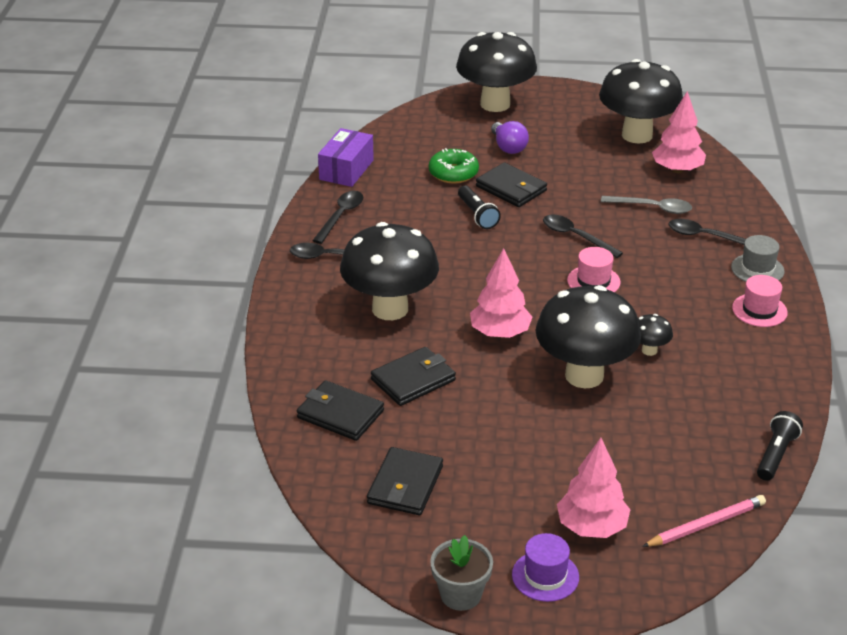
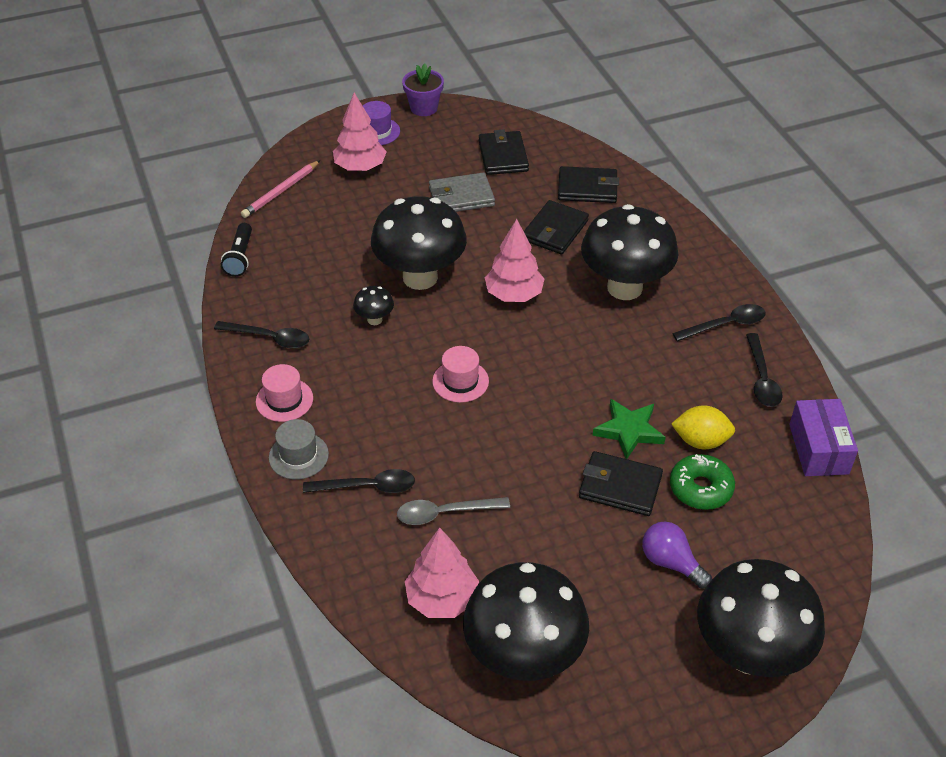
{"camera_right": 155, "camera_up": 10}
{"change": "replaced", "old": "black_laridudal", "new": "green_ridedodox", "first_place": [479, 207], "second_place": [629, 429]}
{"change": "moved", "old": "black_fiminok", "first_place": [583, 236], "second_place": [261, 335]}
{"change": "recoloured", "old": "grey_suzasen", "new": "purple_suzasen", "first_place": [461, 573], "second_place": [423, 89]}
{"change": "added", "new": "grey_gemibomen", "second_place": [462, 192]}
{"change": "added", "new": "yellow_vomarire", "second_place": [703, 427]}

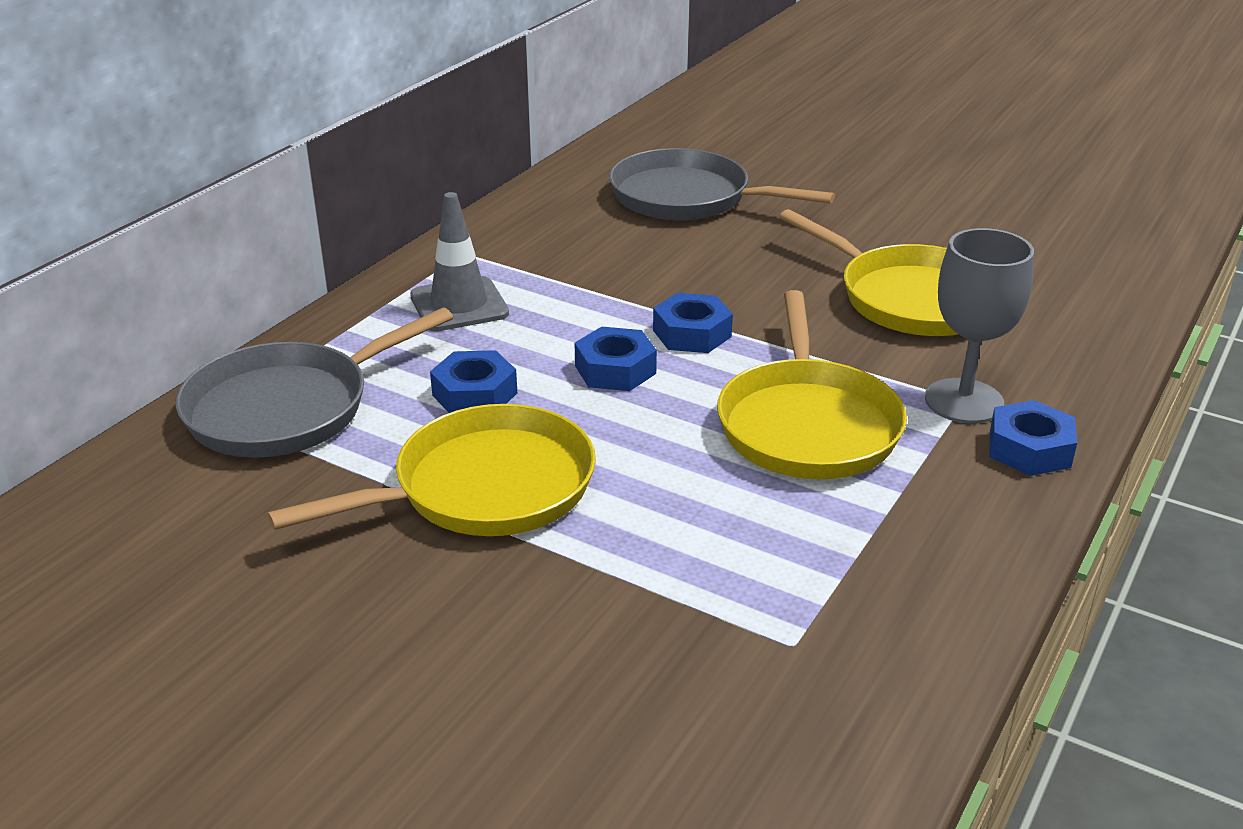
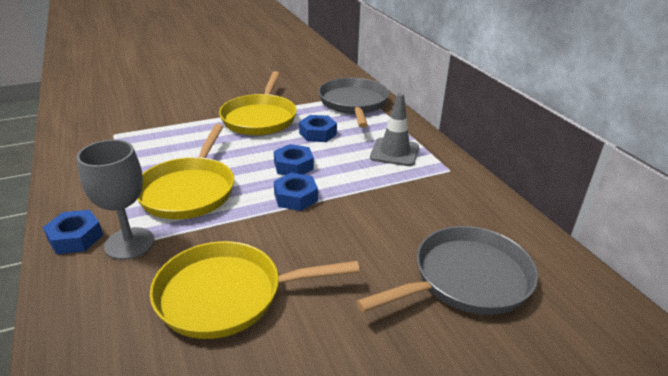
{"camera_right": 125, "camera_up": 0}
{"change": "turned", "old": "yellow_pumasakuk", "first_place": [812, 384], "second_place": [185, 171], "degrees": -120}

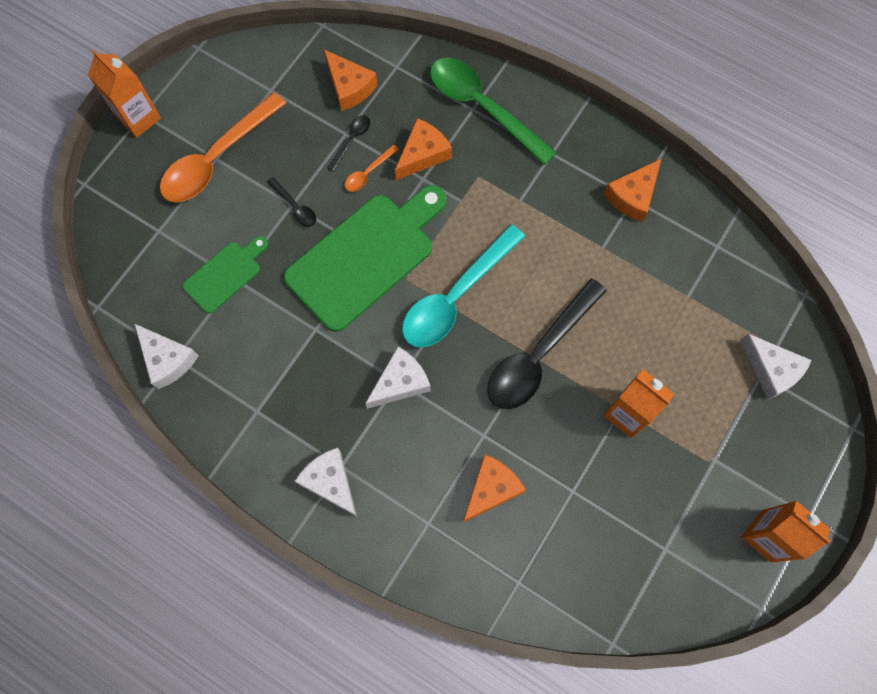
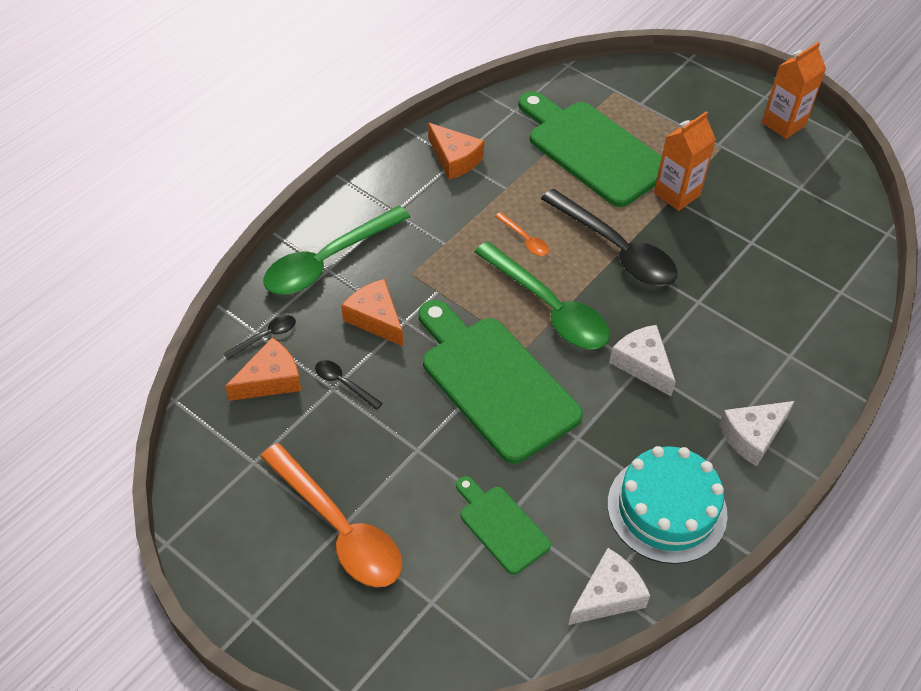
{"camera_right": -85, "camera_up": -20}
{"change": "removed", "old": "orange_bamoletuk", "first_place": [124, 94]}
{"change": "moved", "old": "orange_fiminok", "first_place": [372, 168], "second_place": [522, 234]}
{"change": "moved", "old": "black_fiminok", "first_place": [291, 202], "second_place": [260, 337]}
{"change": "recoloured", "old": "turquoise_fiminok", "new": "green_fiminok", "first_place": [463, 286], "second_place": [542, 295]}
{"change": "removed", "old": "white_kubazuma", "first_place": [776, 367]}
{"change": "removed", "old": "orange_kubazuma", "first_place": [494, 488]}
{"change": "added", "new": "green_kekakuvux", "second_place": [590, 149]}
{"change": "added", "new": "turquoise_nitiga", "second_place": [667, 505]}

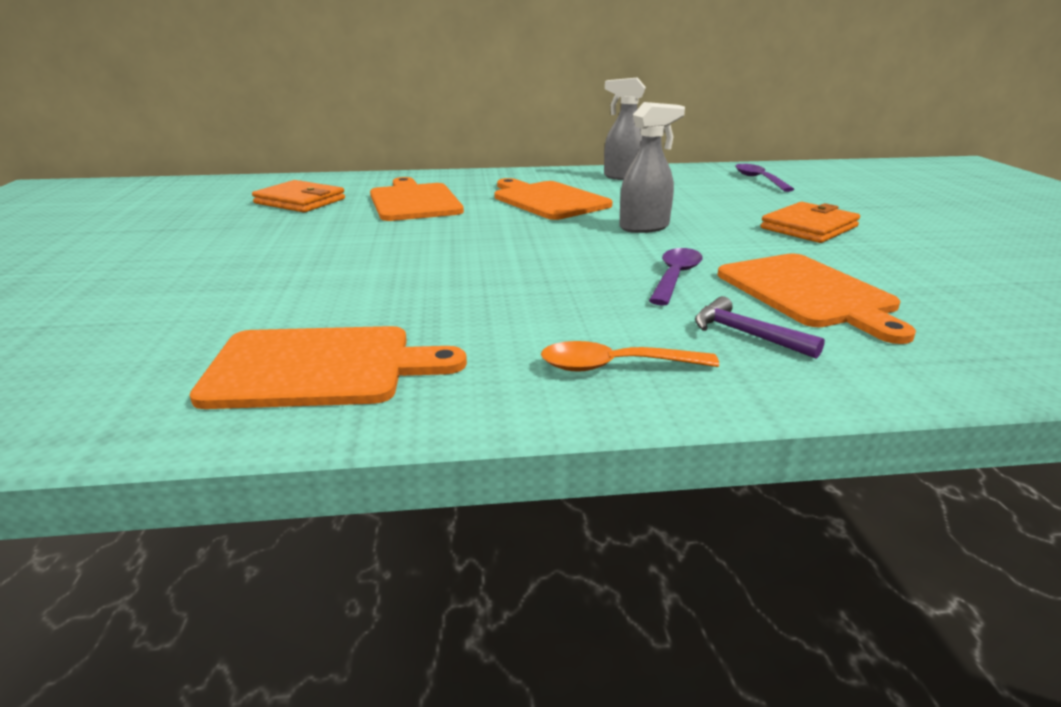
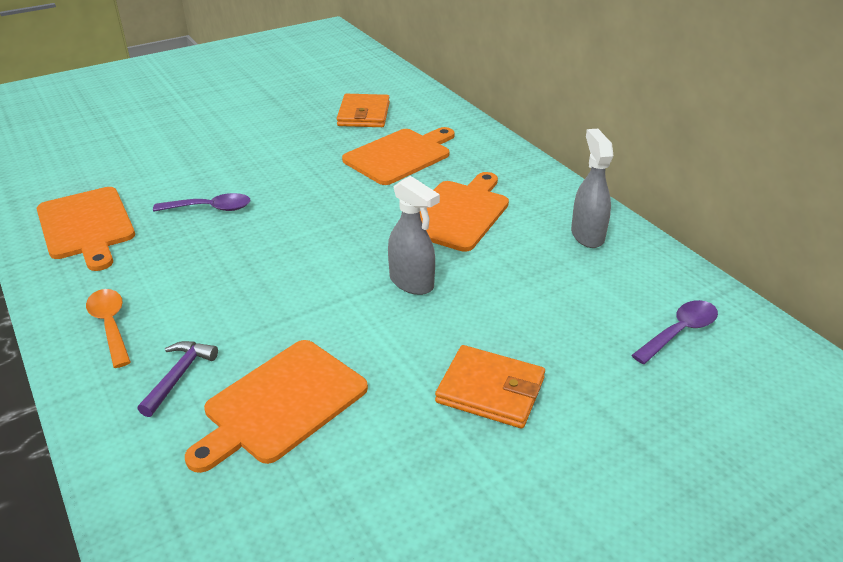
{"camera_right": 65, "camera_up": 10}
{"change": "moved", "old": "purple_fiminok", "first_place": [676, 277], "second_place": [202, 202]}

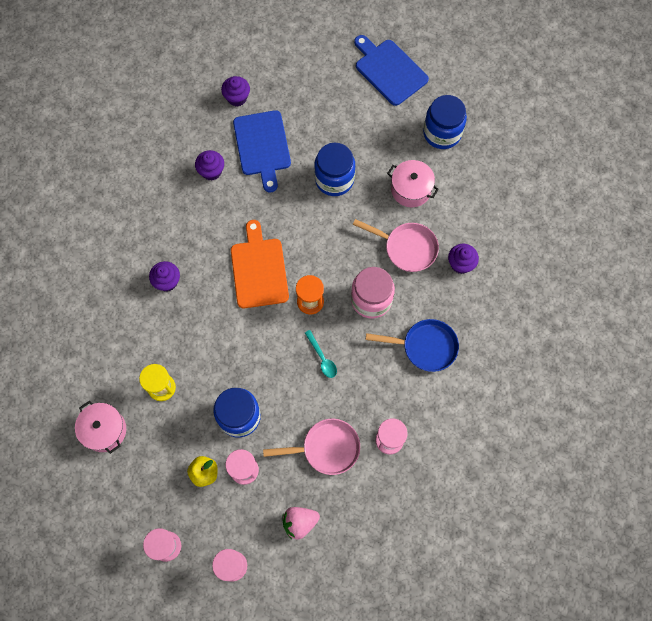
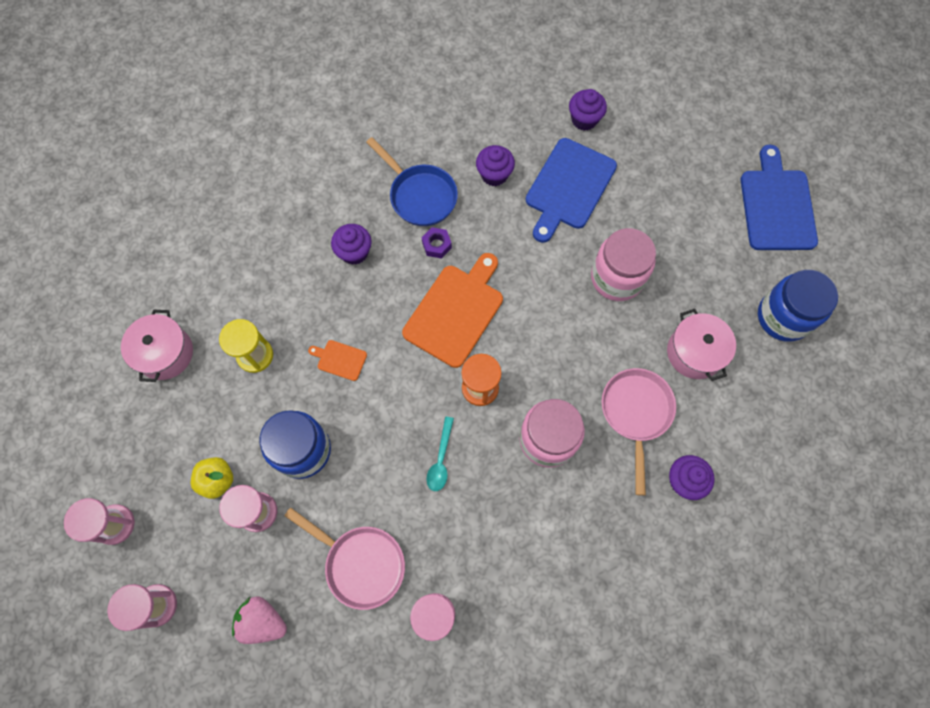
{"camera_right": 40, "camera_up": 0}
{"change": "recoloured", "old": "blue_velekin", "new": "pink_velekin", "first_place": [334, 169], "second_place": [623, 264]}
{"change": "turned", "old": "pink_pumasakuk", "first_place": [396, 245], "second_place": [638, 432], "degrees": -150}
{"change": "moved", "old": "blue_pumasakuk", "first_place": [412, 345], "second_place": [412, 181]}
{"change": "added", "new": "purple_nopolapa", "second_place": [437, 243]}
{"change": "added", "new": "orange_kekakuvux", "second_place": [337, 360]}

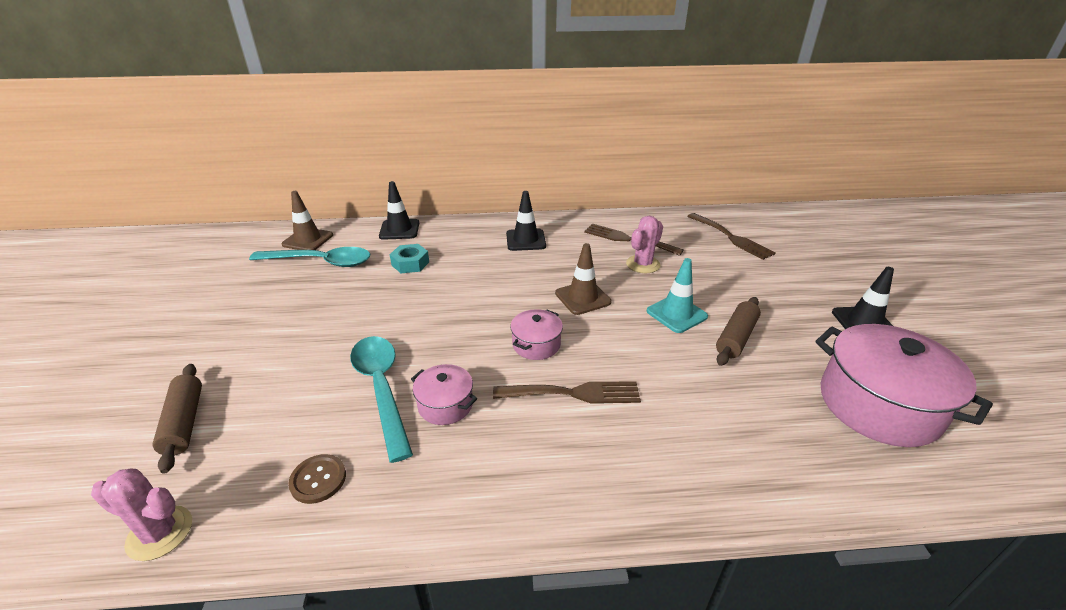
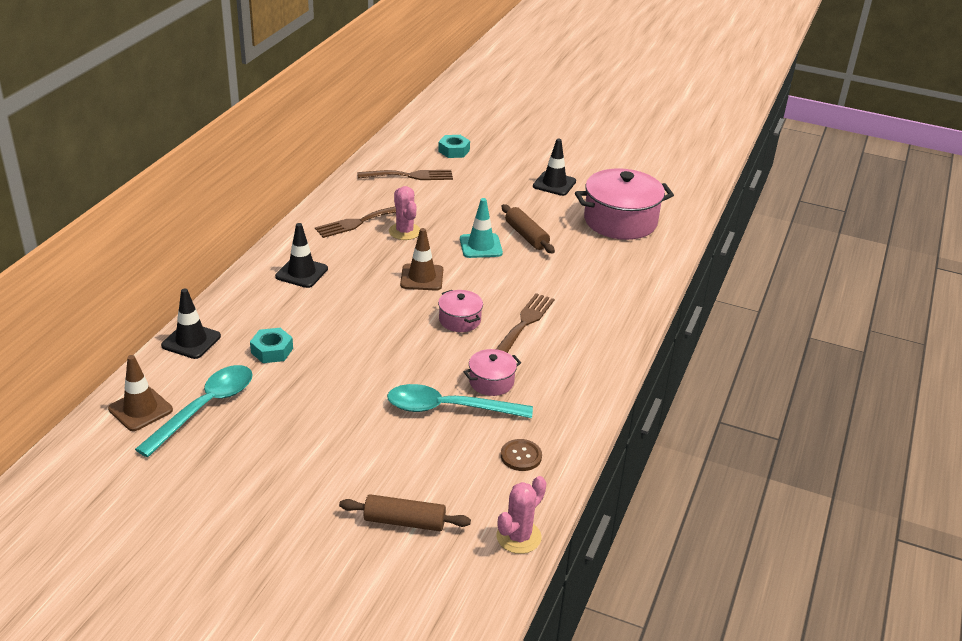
{"camera_right": -65, "camera_up": 0}
{"change": "added", "new": "turquoise_nopolapa", "second_place": [454, 146]}

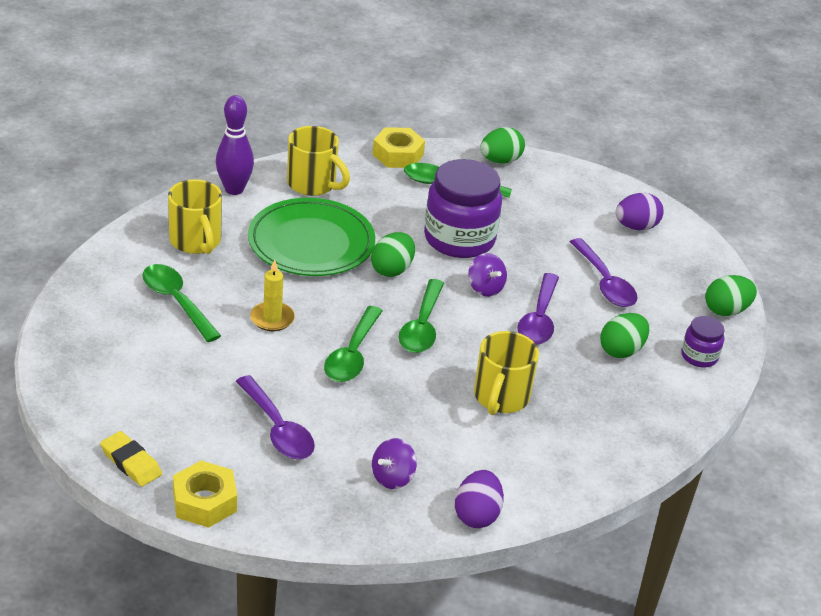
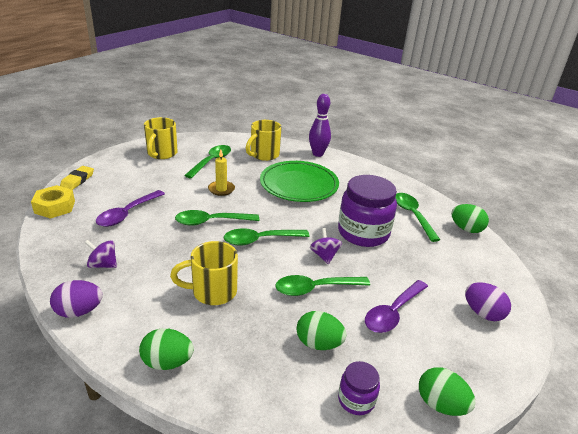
{"camera_right": 65, "camera_up": -5}
{"change": "moved", "old": "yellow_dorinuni", "first_place": [318, 161], "second_place": [161, 138]}
{"change": "removed", "old": "yellow_nopolapa", "first_place": [399, 147]}
{"change": "moved", "old": "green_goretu", "first_place": [393, 254], "second_place": [166, 349]}
{"change": "turned", "old": "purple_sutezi", "first_place": [487, 275], "second_place": [326, 246], "degrees": 135}
{"change": "recoloured", "old": "purple_fiminok", "new": "green_fiminok", "first_place": [538, 309], "second_place": [322, 285]}

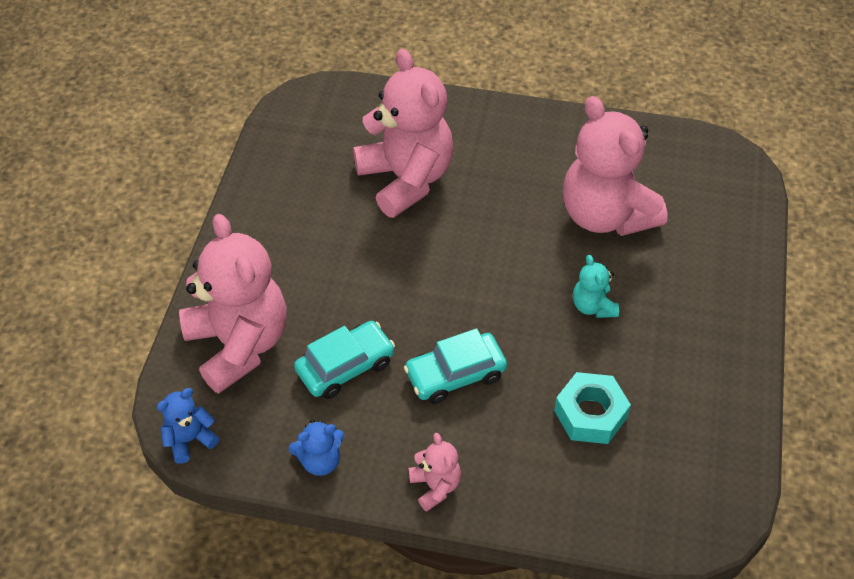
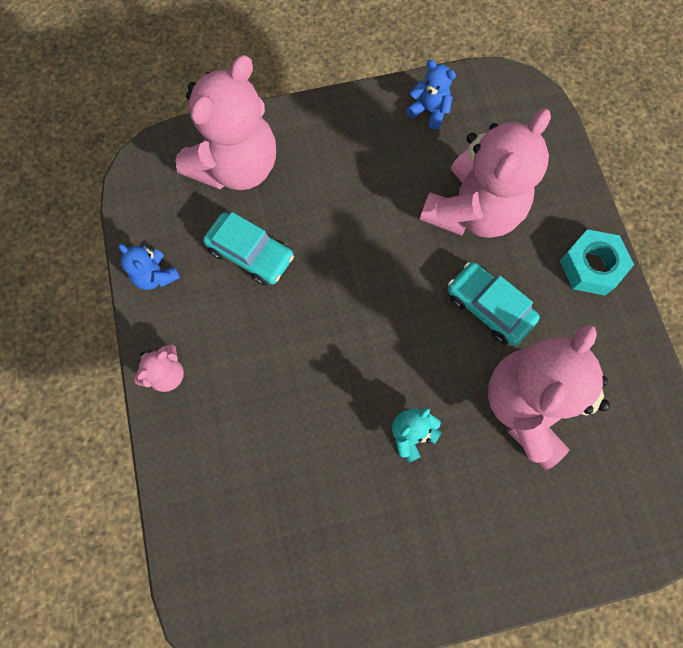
{"camera_right": 65, "camera_up": 20}
{"change": "moved", "old": "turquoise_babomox", "first_place": [455, 366], "second_place": [494, 304]}
{"change": "moved", "old": "turquoise_nopolapa", "first_place": [592, 408], "second_place": [597, 262]}
{"change": "moved", "old": "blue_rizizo", "first_place": [187, 426], "second_place": [431, 95]}

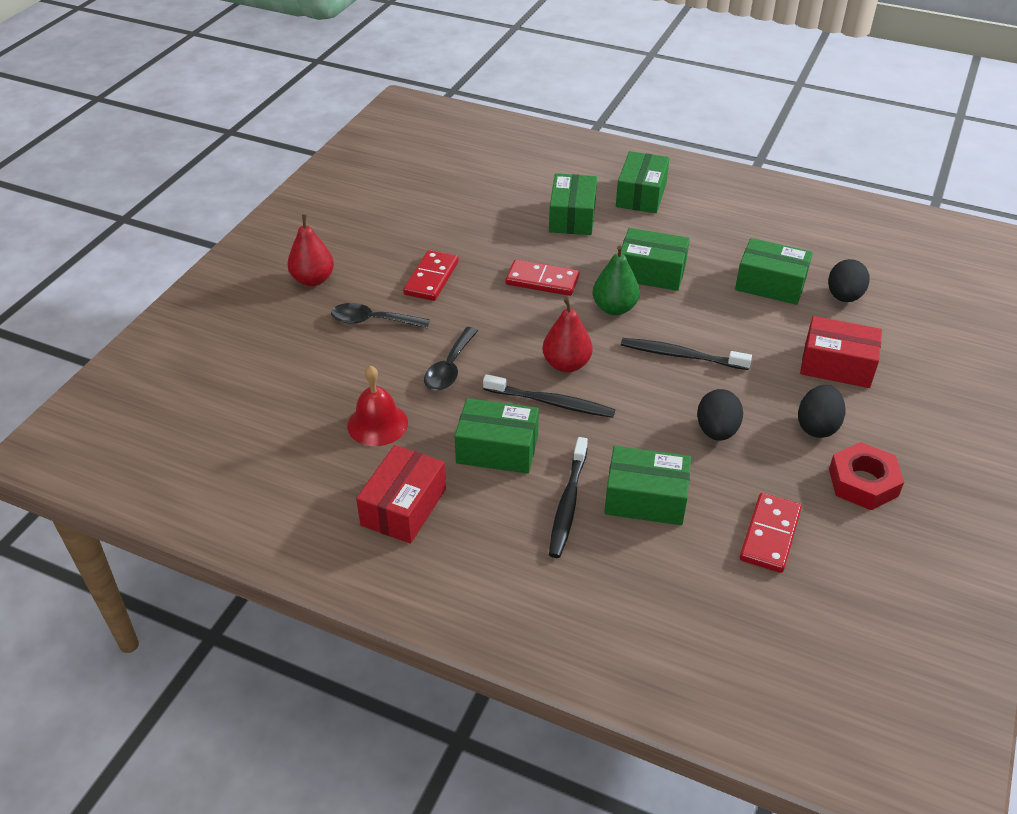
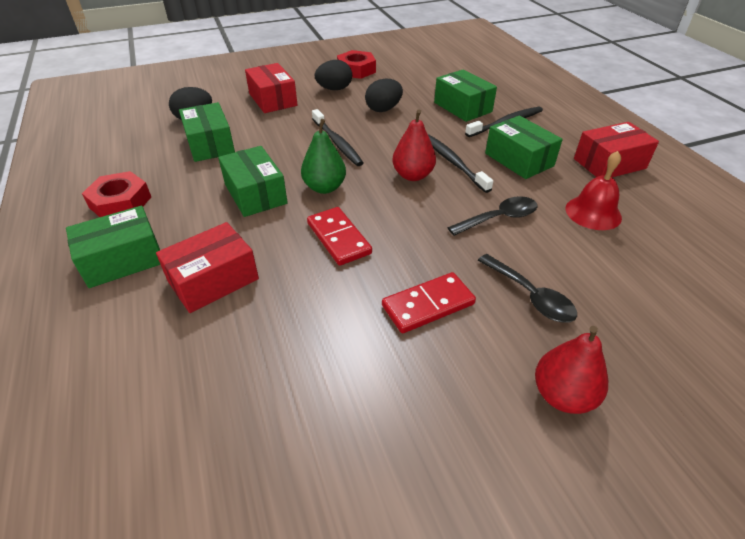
{"camera_right": -135, "camera_up": 0}
{"change": "recoloured", "old": "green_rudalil", "new": "red_rudalil", "first_place": [573, 204], "second_place": [207, 267]}
{"change": "removed", "old": "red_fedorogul", "first_place": [771, 533]}
{"change": "added", "new": "red_nopolapa", "second_place": [116, 194]}

